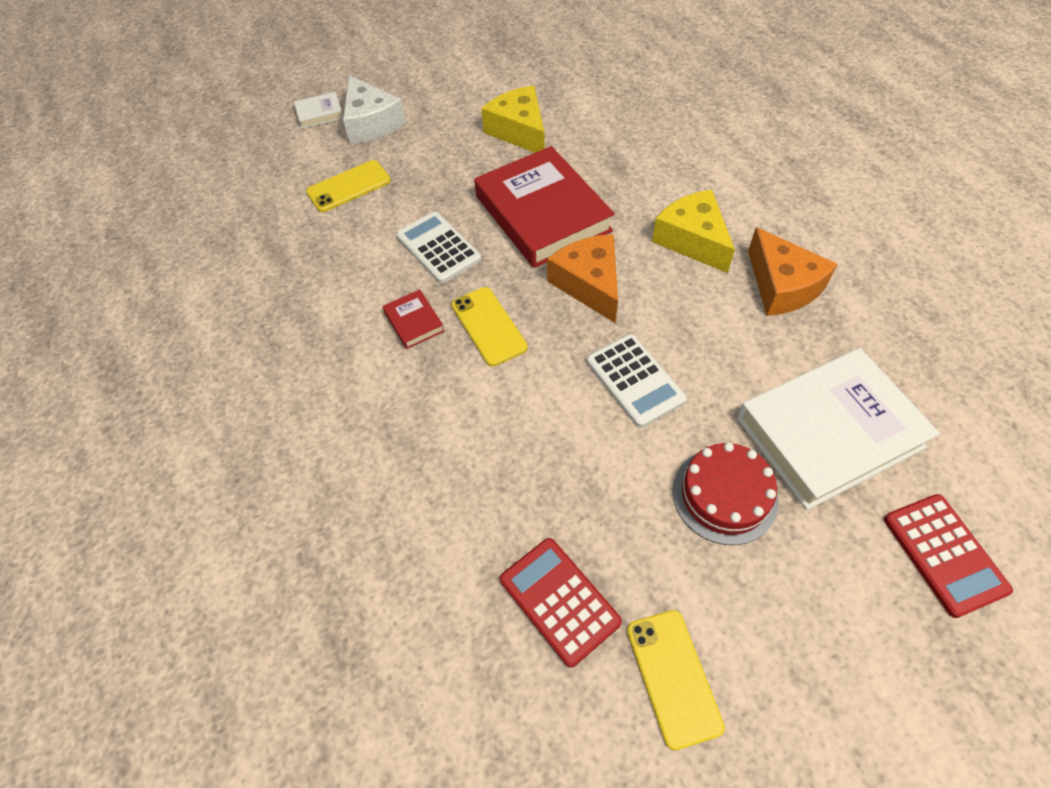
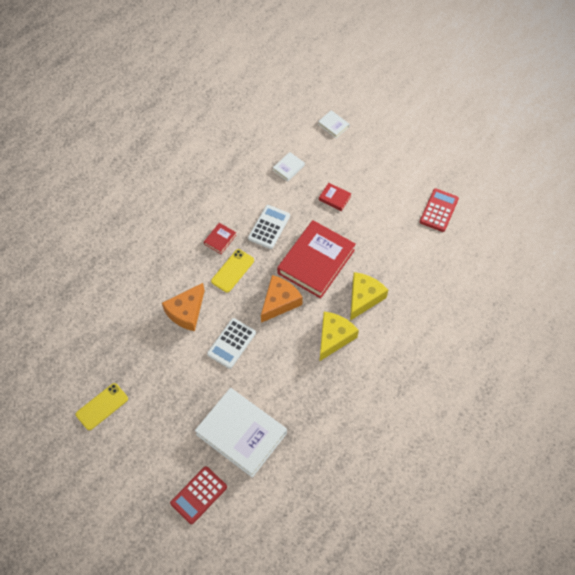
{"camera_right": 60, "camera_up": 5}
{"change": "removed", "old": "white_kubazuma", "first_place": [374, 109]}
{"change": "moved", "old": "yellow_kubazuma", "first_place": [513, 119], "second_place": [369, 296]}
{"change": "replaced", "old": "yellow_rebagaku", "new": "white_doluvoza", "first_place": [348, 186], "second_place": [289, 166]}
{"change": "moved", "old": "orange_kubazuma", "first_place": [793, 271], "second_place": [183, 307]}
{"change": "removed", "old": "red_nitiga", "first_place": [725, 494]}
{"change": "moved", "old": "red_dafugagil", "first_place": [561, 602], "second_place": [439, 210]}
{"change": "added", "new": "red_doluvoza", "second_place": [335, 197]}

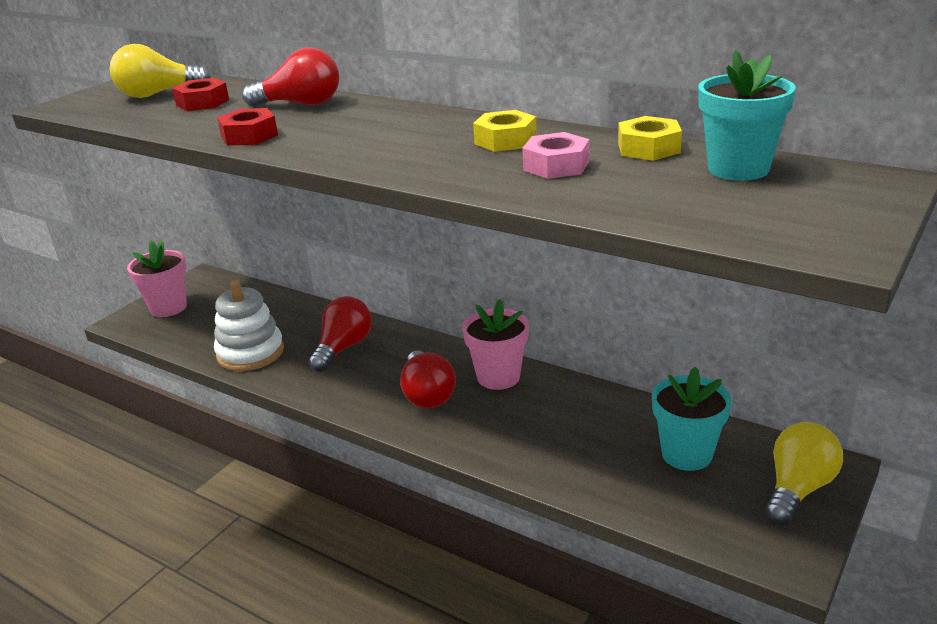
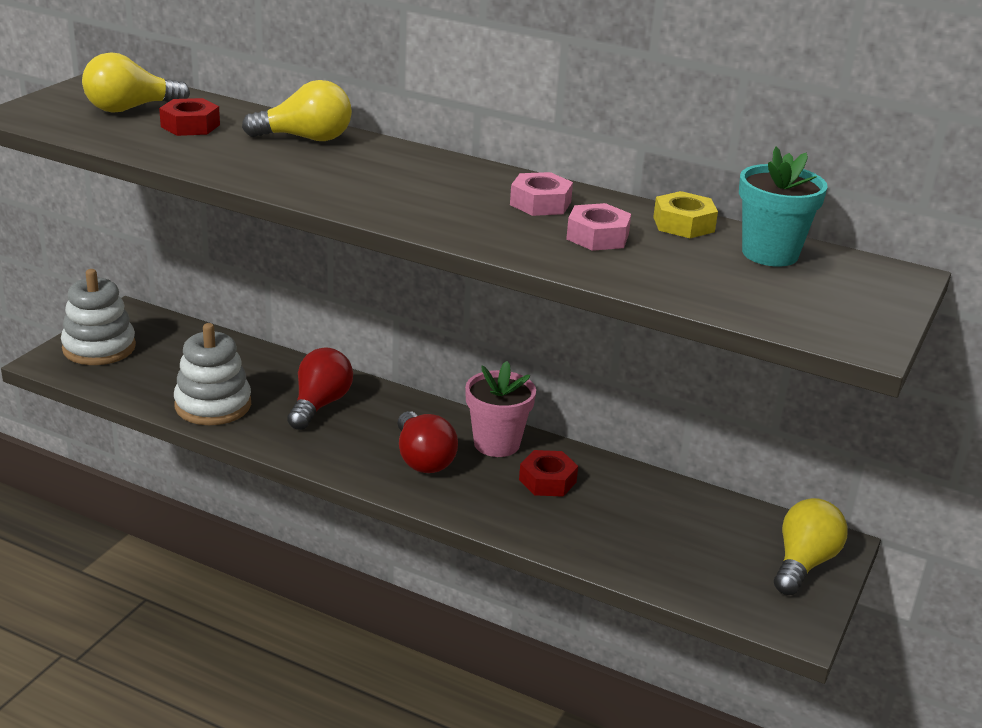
{"camera_right": -10, "camera_up": 0}
{"change": "recoloured", "old": "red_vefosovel", "new": "yellow_vefosovel", "first_place": [290, 77], "second_place": [297, 110]}
{"change": "moved", "old": "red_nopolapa", "first_place": [247, 127], "second_place": [548, 473]}
{"change": "recoloured", "old": "yellow_nopolapa", "new": "pink_nopolapa", "first_place": [505, 131], "second_place": [541, 194]}
{"change": "replaced", "old": "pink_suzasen", "new": "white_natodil", "first_place": [157, 278], "second_place": [98, 317]}
{"change": "removed", "old": "turquoise_suzasen", "first_place": [692, 419]}

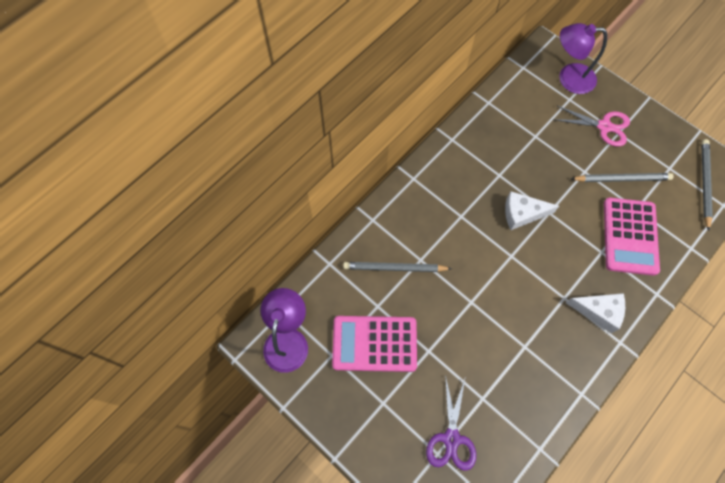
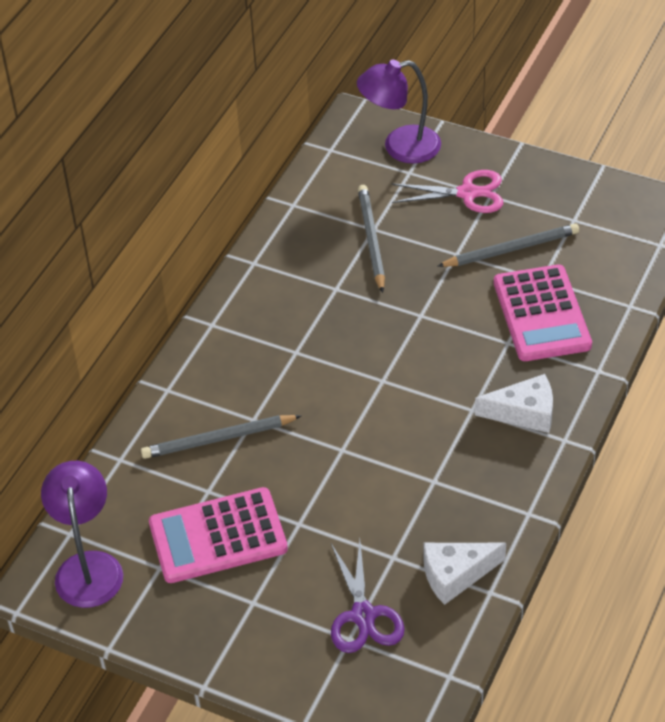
{"camera_right": -15, "camera_up": -20}
{"change": "moved", "old": "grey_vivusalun", "first_place": [707, 185], "second_place": [371, 239]}
{"change": "moved", "old": "white_kubazuma", "first_place": [532, 210], "second_place": [464, 574]}

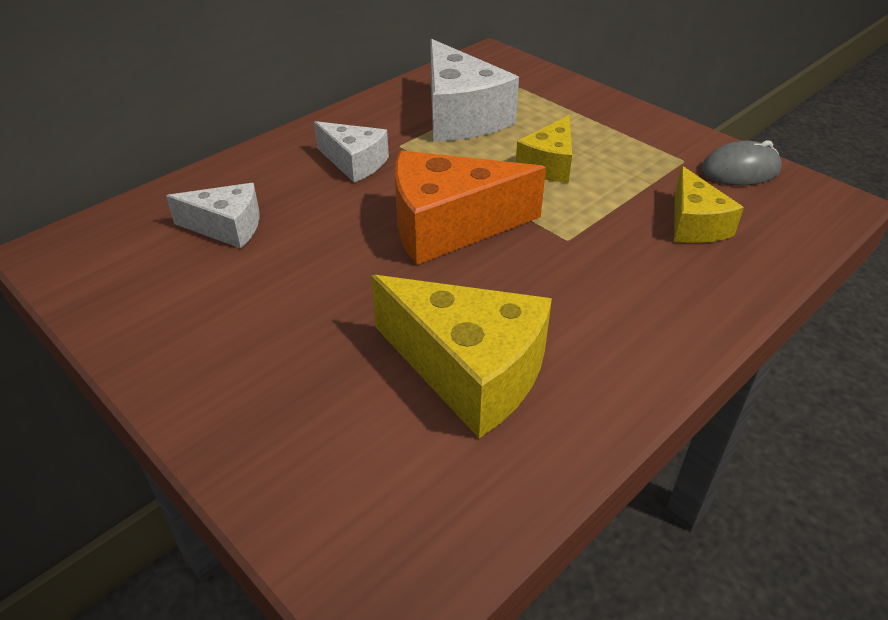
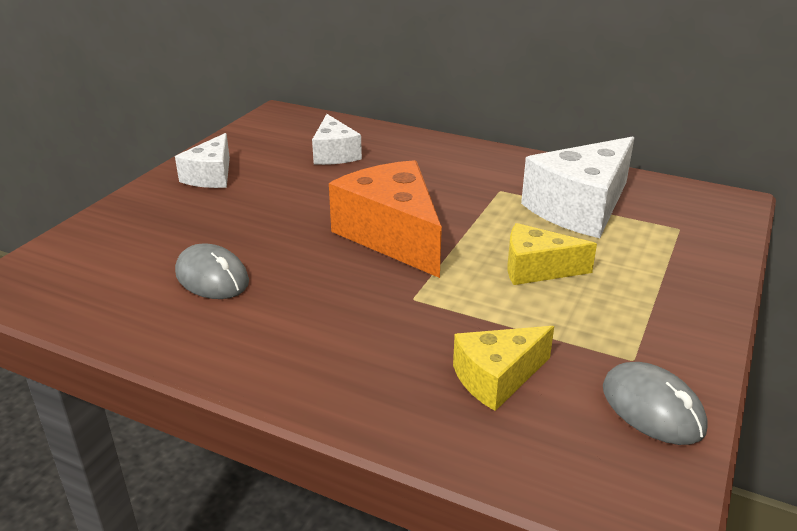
{"camera_right": 70, "camera_up": -10}
{"change": "moved", "old": "white_kubazuma", "first_place": [351, 151], "second_place": [202, 160]}
{"change": "replaced", "old": "yellow_kubazuma", "new": "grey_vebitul", "first_place": [461, 356], "second_place": [212, 271]}

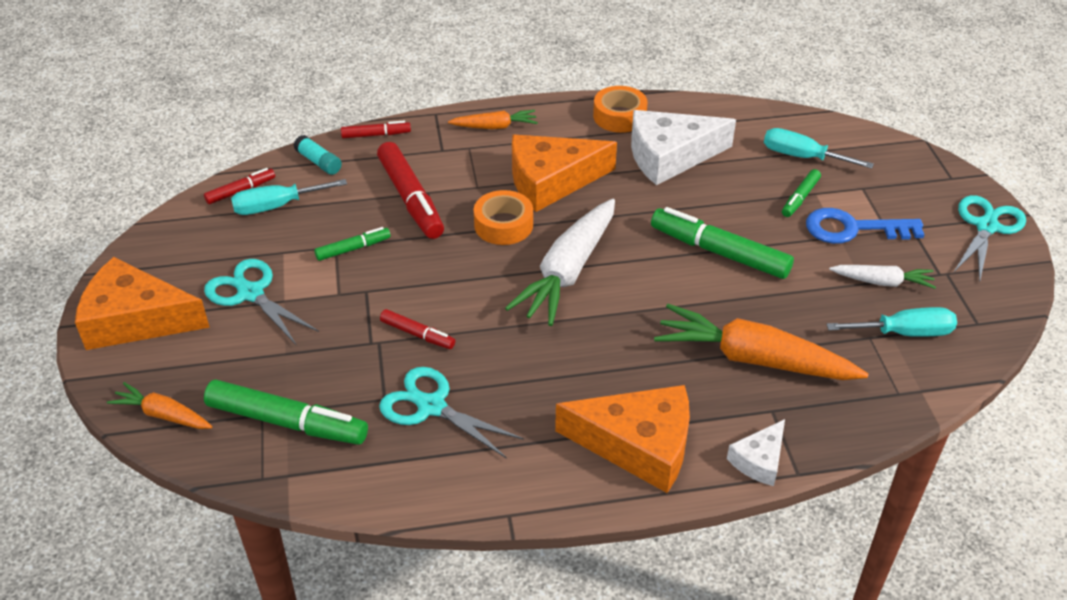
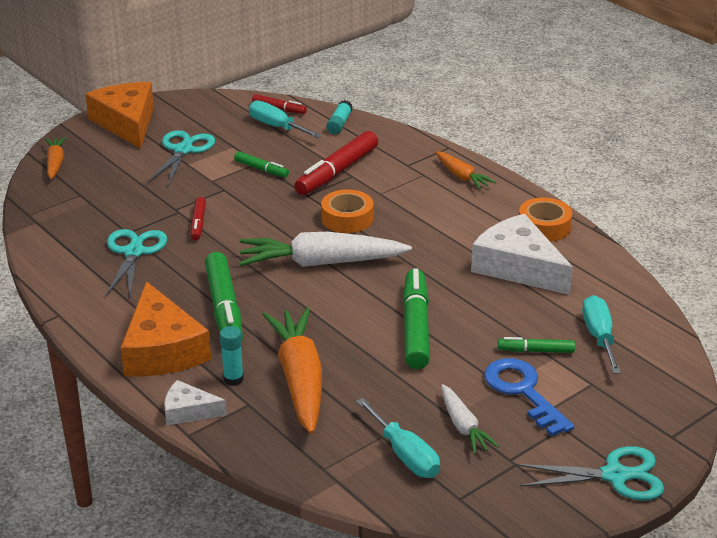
{"camera_right": 60, "camera_up": -10}
{"change": "removed", "old": "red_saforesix", "first_place": [376, 129]}
{"change": "removed", "old": "orange_kubazuma", "first_place": [564, 173]}
{"change": "moved", "old": "green_saforesix", "first_place": [286, 412], "second_place": [224, 296]}
{"change": "added", "new": "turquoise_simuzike", "second_place": [232, 356]}

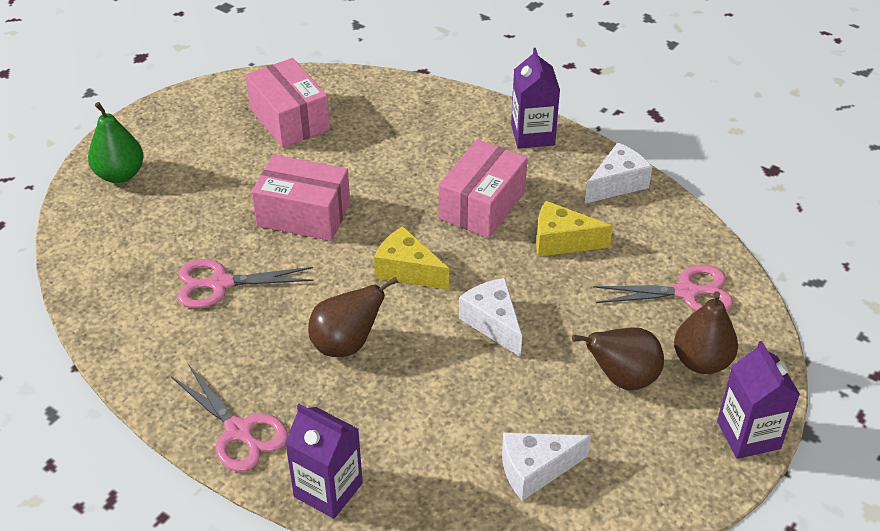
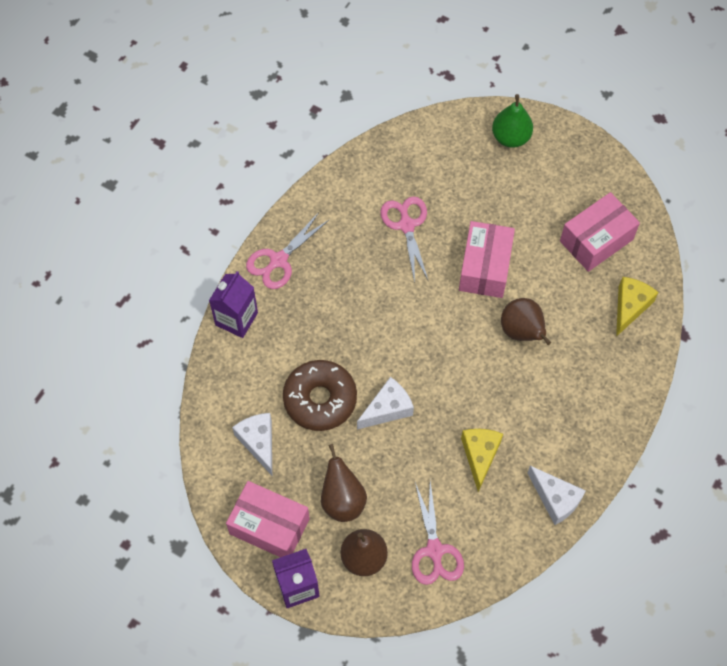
{"camera_right": 85, "camera_up": 20}
{"change": "removed", "old": "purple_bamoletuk", "first_place": [535, 98]}
{"change": "moved", "old": "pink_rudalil", "first_place": [483, 188], "second_place": [268, 519]}
{"change": "moved", "old": "yellow_kubazuma", "first_place": [411, 258], "second_place": [637, 307]}
{"change": "moved", "old": "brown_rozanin", "first_place": [353, 316], "second_place": [526, 321]}
{"change": "added", "new": "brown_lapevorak", "second_place": [320, 395]}

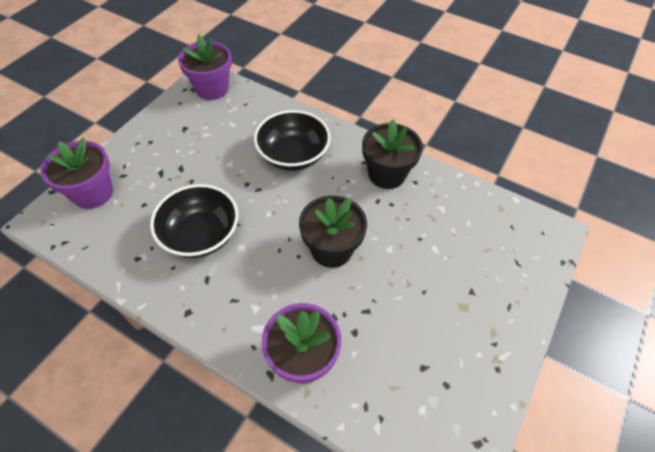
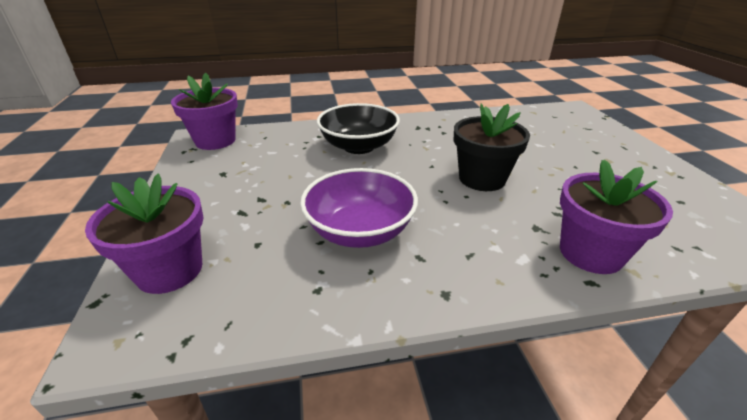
{"camera_right": -40, "camera_up": -20}
{"change": "removed", "old": "black_suzasen", "first_place": [392, 154]}
{"change": "recoloured", "old": "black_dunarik", "new": "purple_dunarik", "first_place": [194, 221], "second_place": [359, 208]}

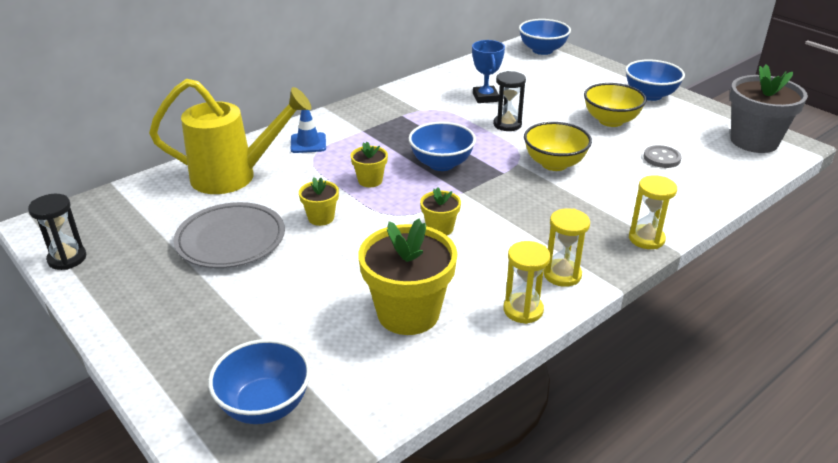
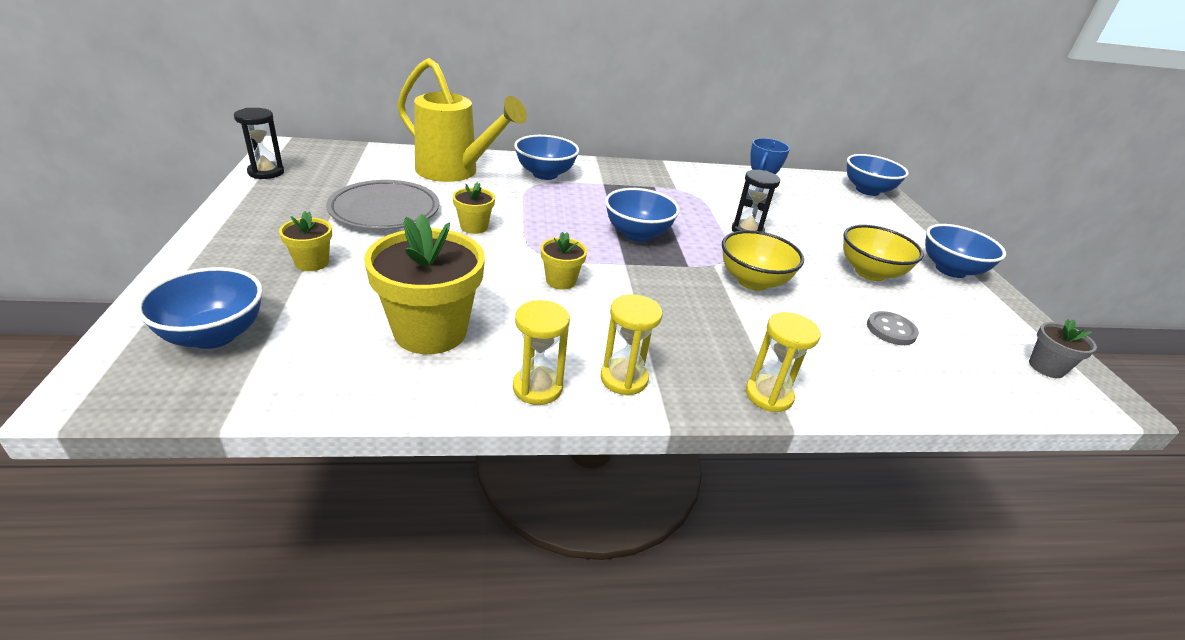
{"camera_right": 30, "camera_up": 0}
{"change": "resized", "old": "grey_suzasen", "first_place": [769, 108], "second_place": [1063, 348], "factor": 0.49}
{"change": "replaced", "old": "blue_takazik", "new": "blue_dunarik", "first_place": [308, 131], "second_place": [546, 157]}
{"change": "moved", "old": "yellow_suzasen", "first_place": [369, 164], "second_place": [305, 241]}

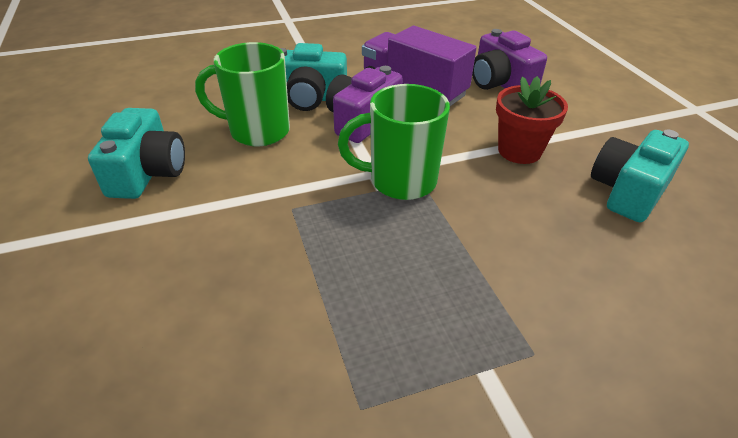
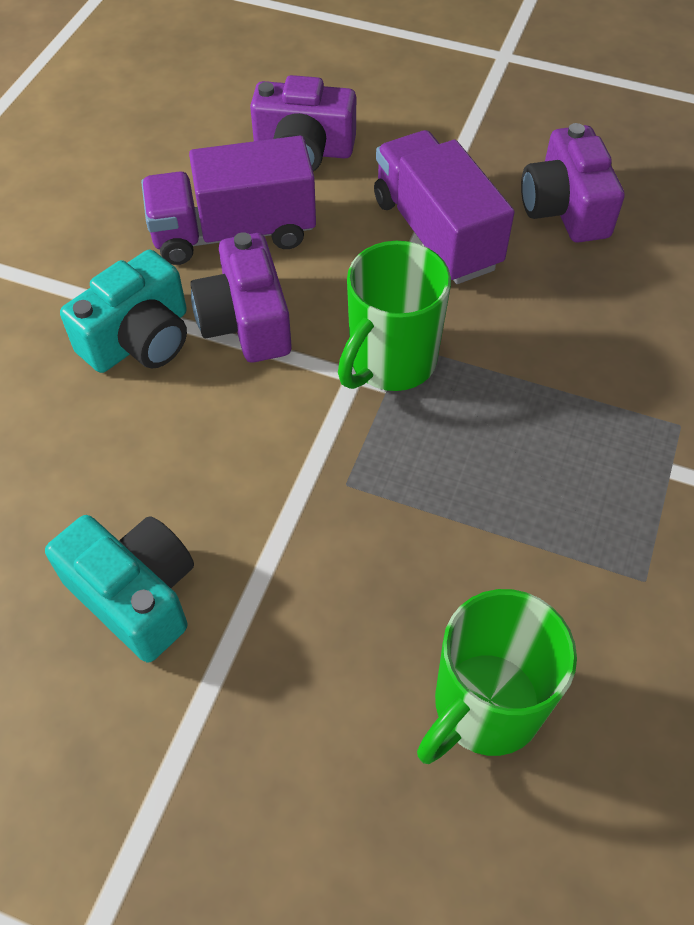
{"camera_right": -50, "camera_up": 15}
{"change": "moved", "old": "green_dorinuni", "first_place": [242, 94], "second_place": [497, 676]}
{"change": "replaced", "old": "red_suzasen", "new": "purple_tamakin", "first_place": [532, 120], "second_place": [444, 207]}
{"change": "recoloured", "old": "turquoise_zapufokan", "new": "purple_zapufokan", "first_place": [640, 175], "second_place": [573, 183]}

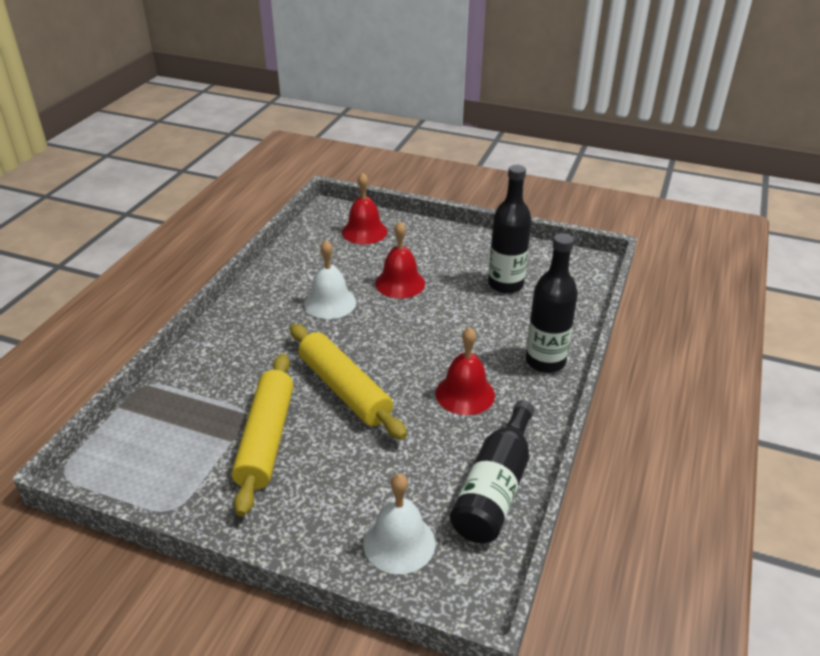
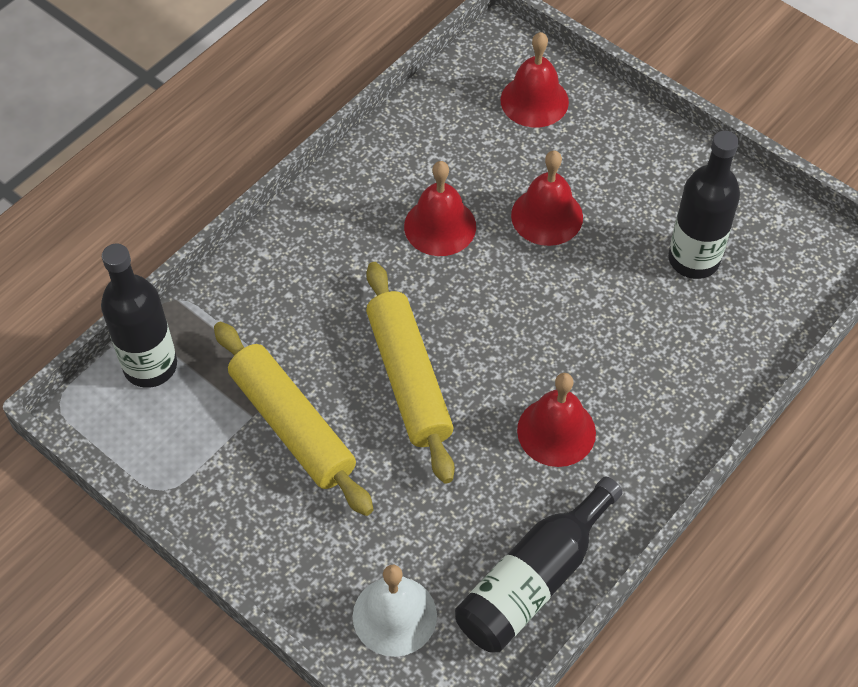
{"camera_right": 20, "camera_up": 20}
{"change": "moved", "old": "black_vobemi", "first_place": [552, 303], "second_place": [139, 316]}
{"change": "recoloured", "old": "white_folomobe", "new": "red_folomobe", "first_place": [330, 279], "second_place": [440, 208]}
{"change": "turned", "old": "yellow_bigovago", "first_place": [263, 435], "second_place": [293, 419], "degrees": -60}

